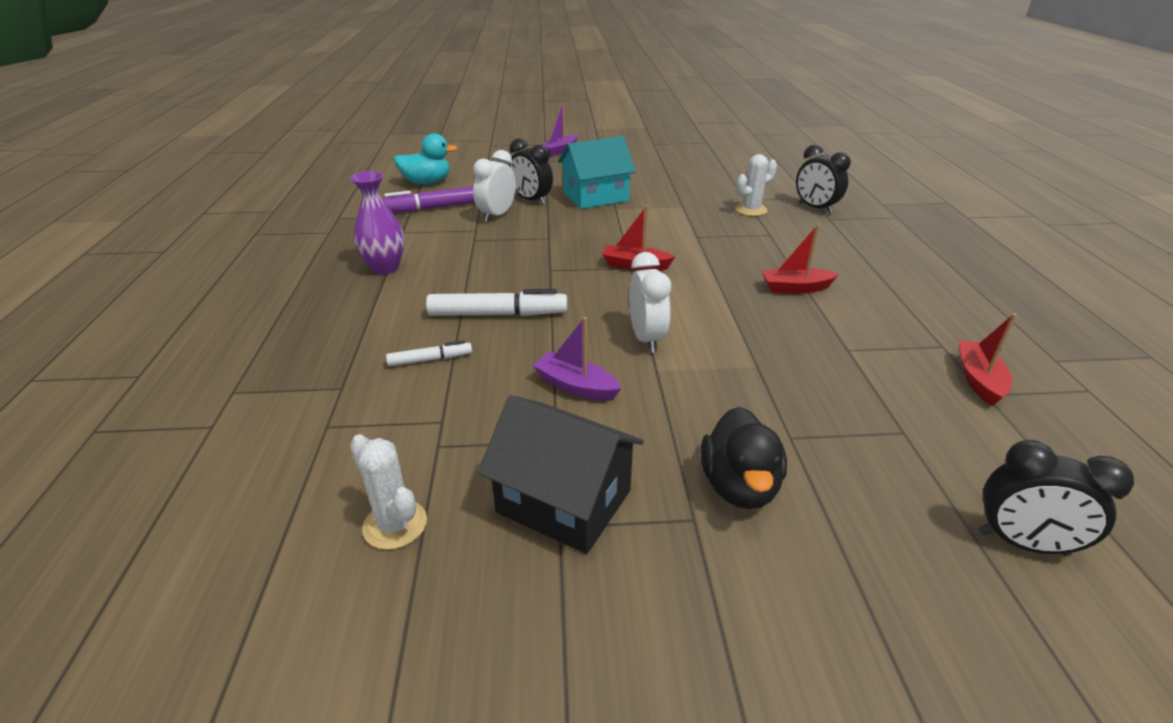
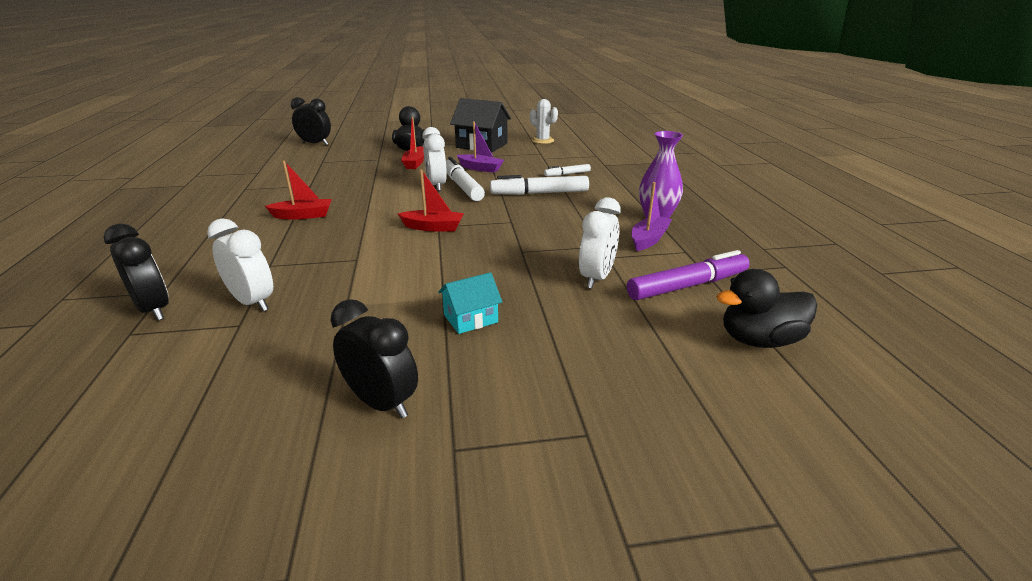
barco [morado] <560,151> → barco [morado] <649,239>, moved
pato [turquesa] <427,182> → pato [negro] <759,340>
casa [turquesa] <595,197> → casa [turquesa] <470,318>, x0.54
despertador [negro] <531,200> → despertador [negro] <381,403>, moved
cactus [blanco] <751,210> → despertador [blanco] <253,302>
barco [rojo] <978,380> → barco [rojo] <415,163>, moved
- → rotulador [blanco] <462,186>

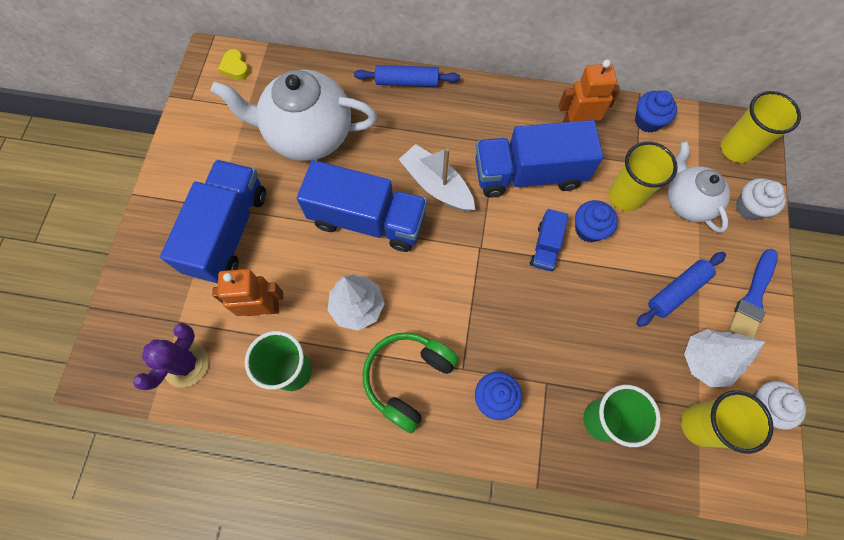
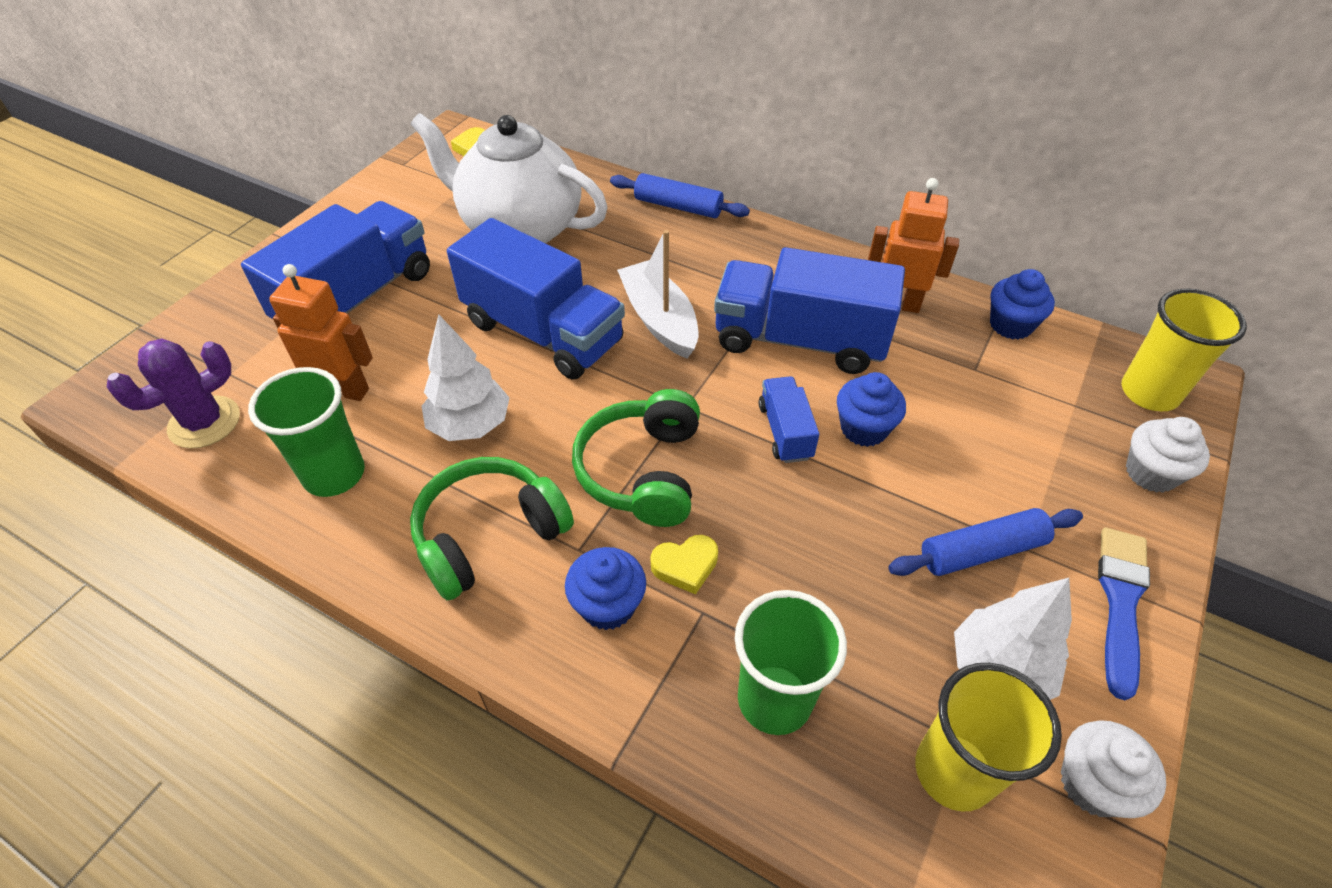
vaso [amarillo] <625,196> → -
tetera [blanco] <687,201> → -
camión [azul] <545,246> → camión [azul] <785,431>, 135 degrees clockwise
pincel [azul] <753,298> → pincel [azul] <1120,602>, 150 degrees clockwise
- → auriculares [verde] <642,471>
- → corazón [amarillo] <685,566>

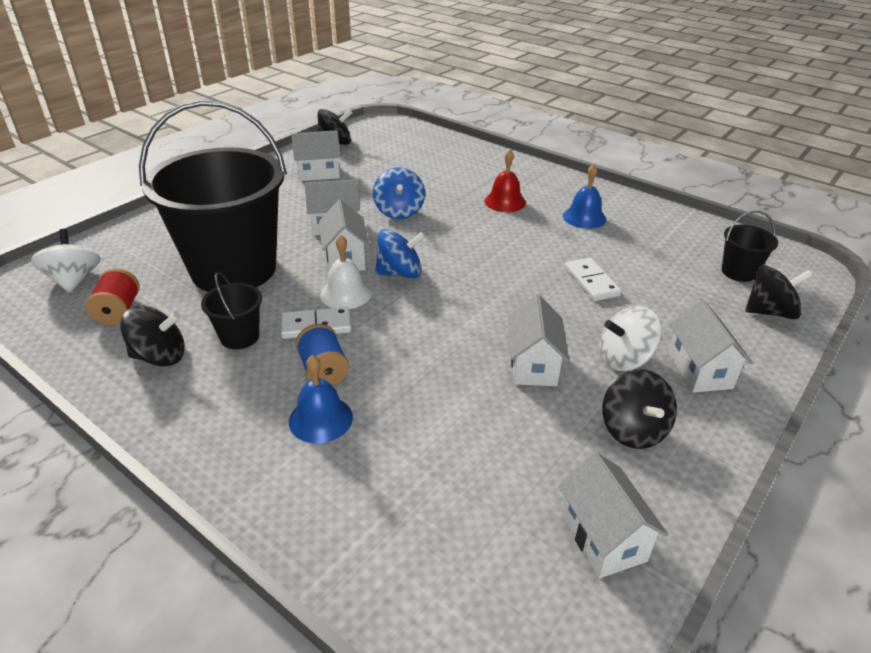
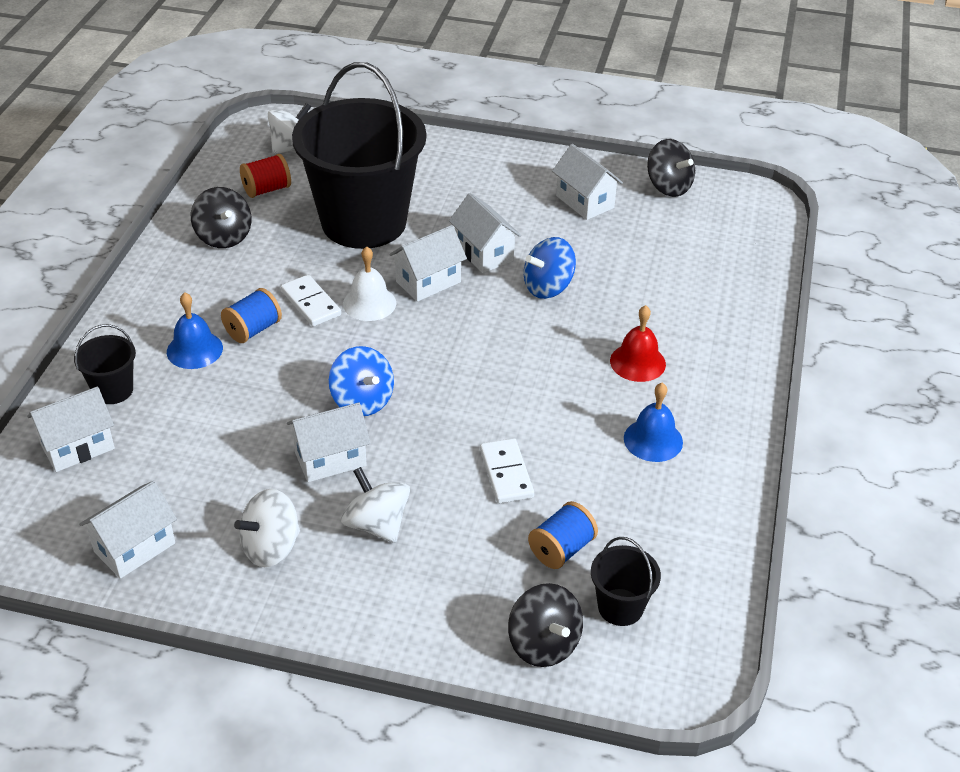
peonza [azul] <400,273> → peonza [azul] <362,401>, moved
ficha de dominó [blanco] <591,282> → ficha de dominó [blanco] <506,473>, 60 degrees counterclockwise
balde [negro] <239,337> → balde [negro] <113,390>, moved
casa [blanco] <700,370> → casa [blanco] <77,447>, moved
peonza [negro] <633,430> → peonza [blanco] <271,547>
- → carrete [azul] <561,549>

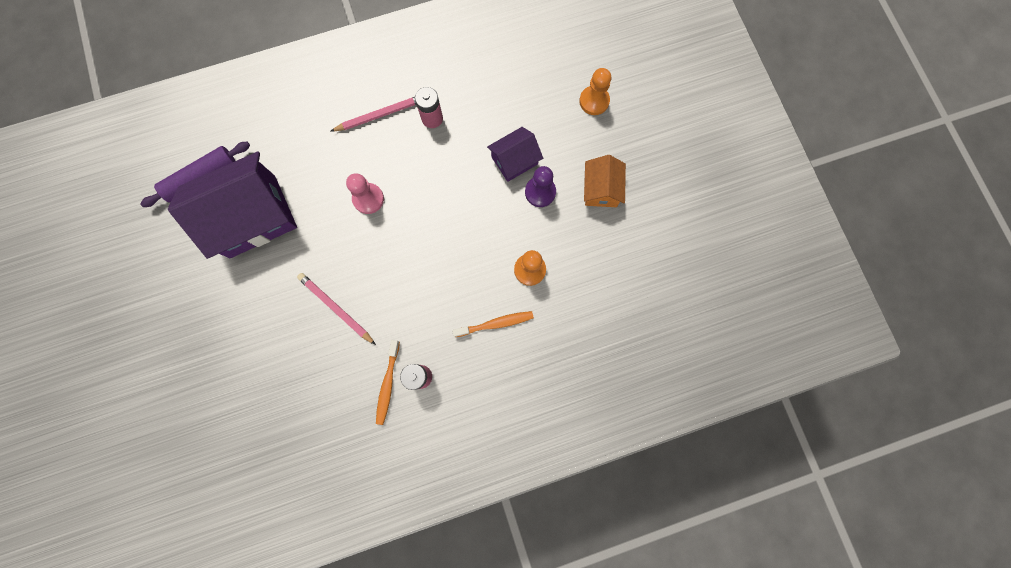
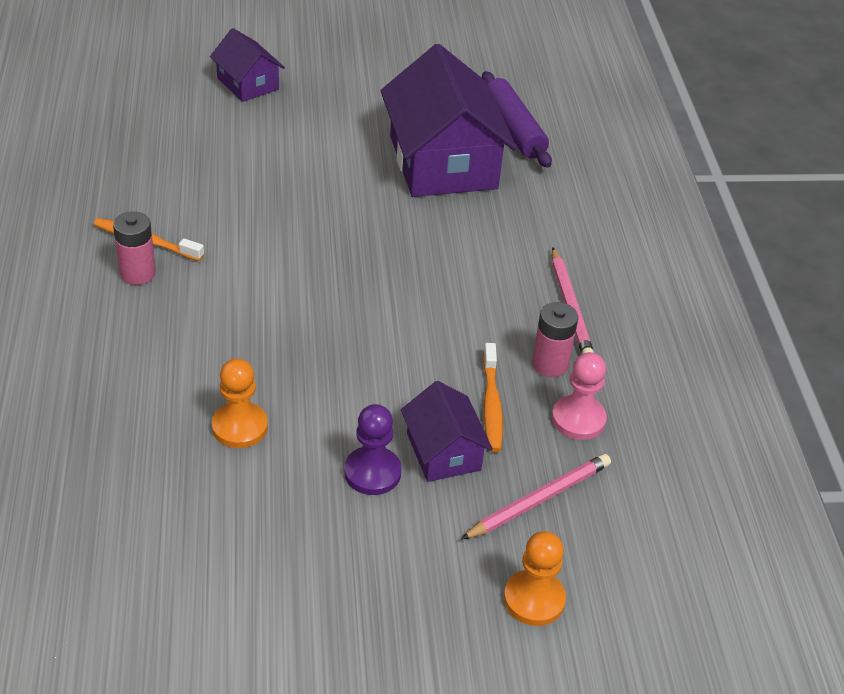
casa [naranja] <601,189> → -
peón [rosa] <368,199> → peón [rosa] <578,419>, moved
lápiz [rosa] <336,308> → lápiz [rosa] <539,500>, moved
cepillo de dientes [naranja] <495,323> → cepillo de dientes [naranja] <491,405>, moved
- → casa [morado] <248,84>

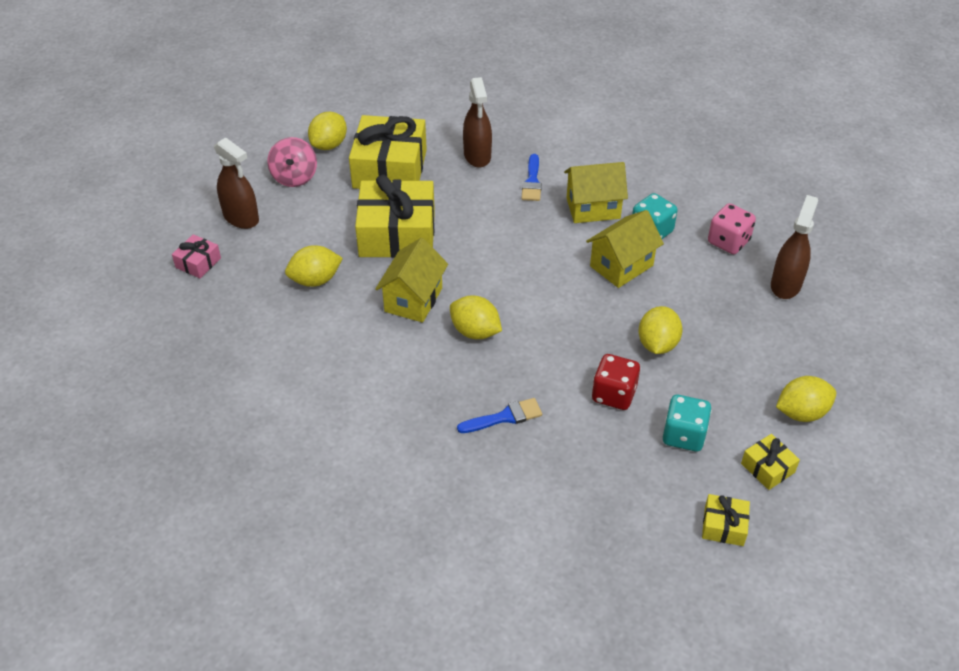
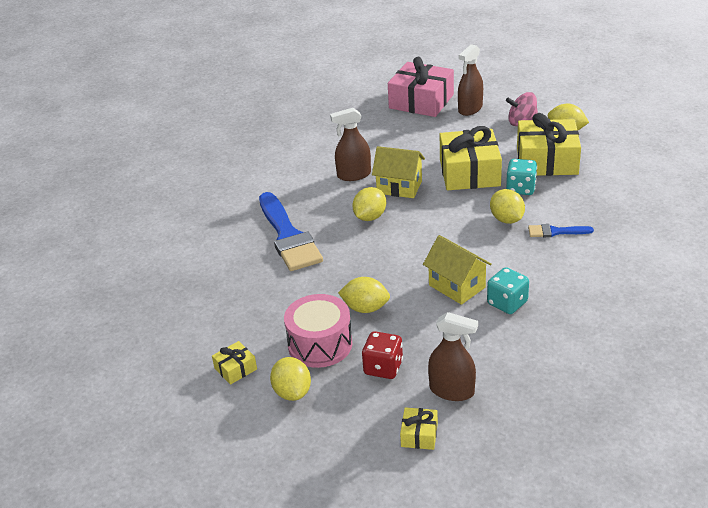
pulverizador [marrón] <477,156> → pulverizador [marrón] <354,175>, moved
casa [amarillo] <593,208> → -
dado [rosa] <728,242> → -
regalo [rosa] <198,263> → regalo [rosa] <421,101>, x2.22
limón [amarillo] <315,280> → limón [amarillo] <506,219>, moved
dado [rojo] <614,394> → dado [rojo] <383,367>, moved
dado [turquesa] <683,435> → dado [turquesa] <521,189>, moved
pincel [azul] <504,417> → pincel [azul] <288,236>, x2.14
regalo [amarillo] <723,526> → regalo [amarillo] <419,435>, moved
- → tambor [rosa] <320,344>

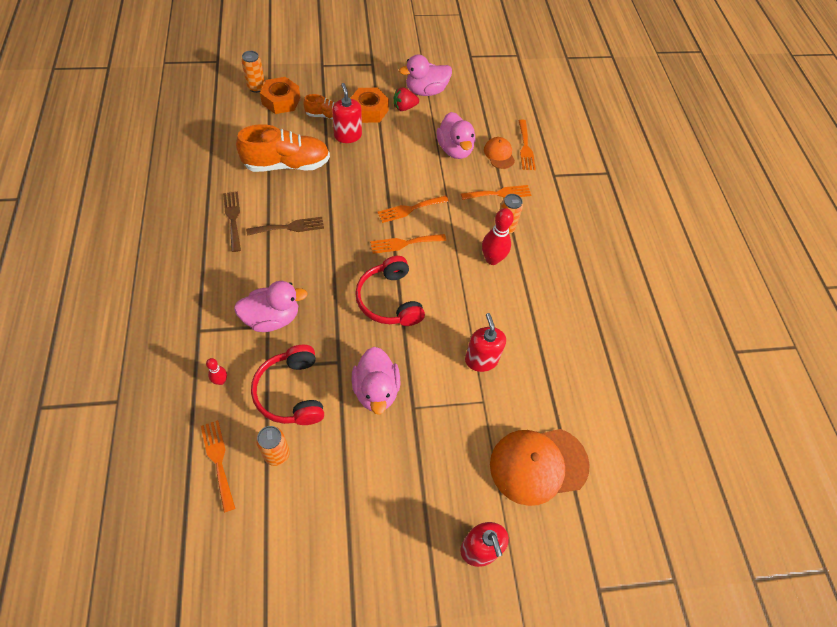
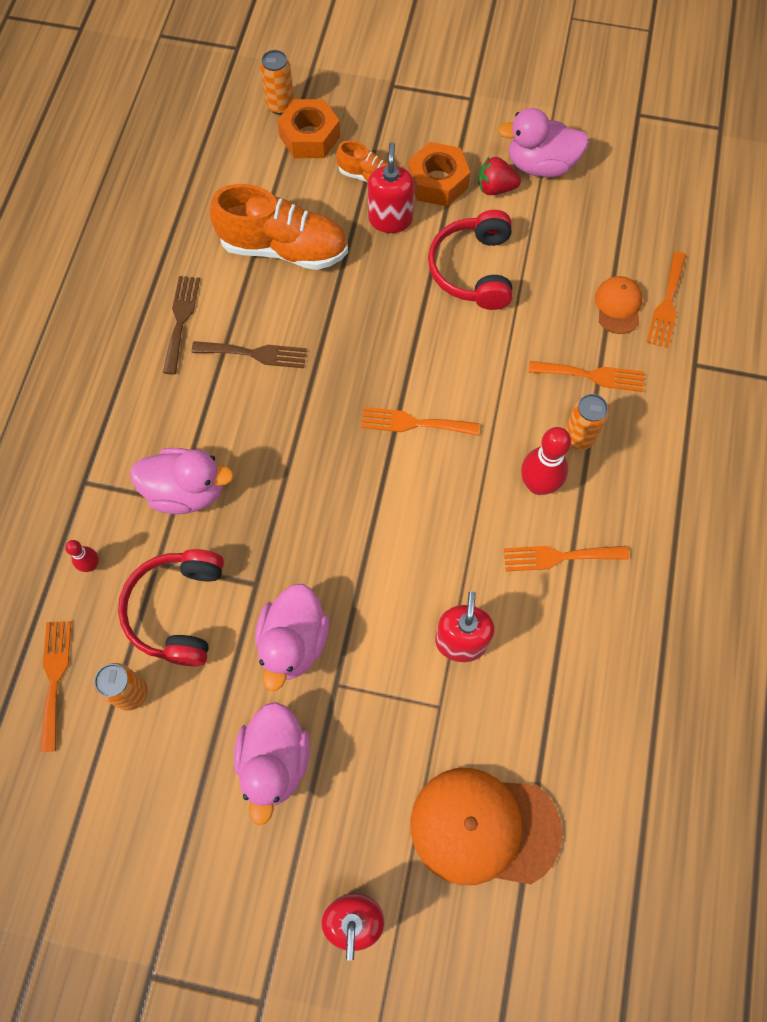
pato [rosa] <455,149> → pato [rosa] <274,761>, moved
tenedor [naranja] <410,209> → tenedor [naranja] <559,557>, moved
auriculares [rojo] <389,300> → auriculares [rojo] <473,270>, moved

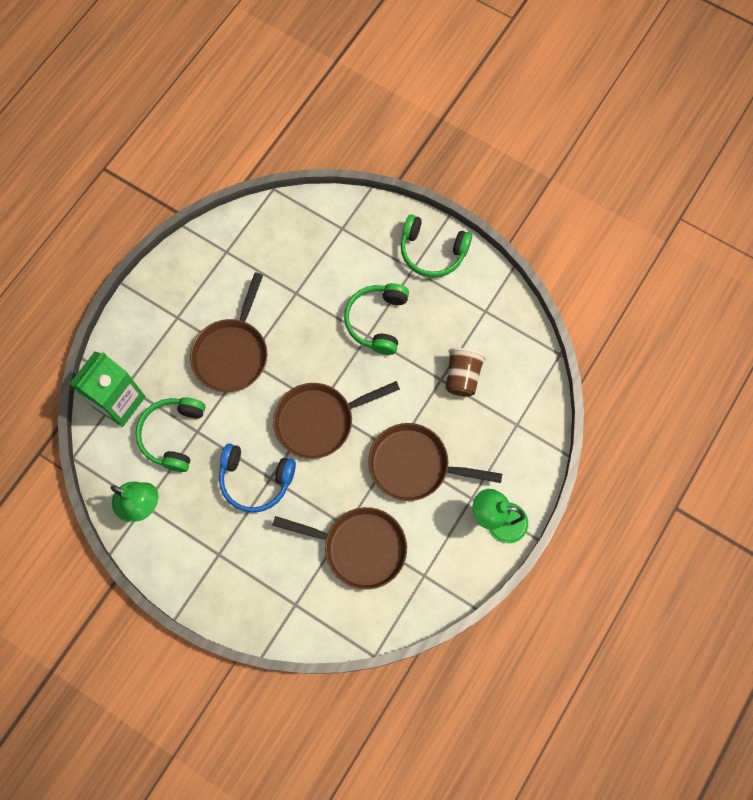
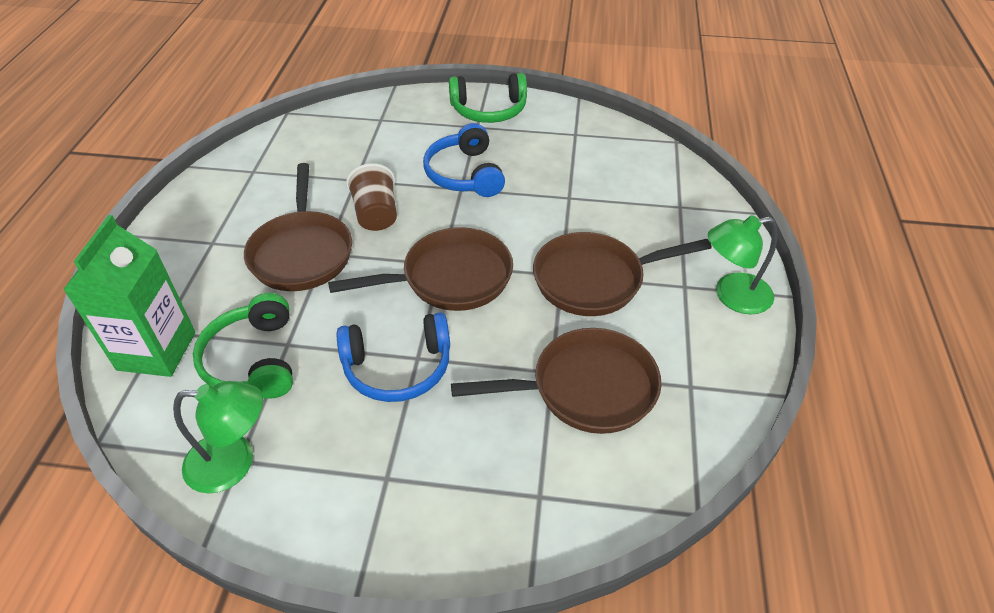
auriculares [verde] <377,321> → auriculares [azul] <465,174>
vaso [marrón] <462,377> → vaso [marrón] <376,215>, moved
sartén [marrón] <319,421> → sartén [marrón] <450,278>, 150 degrees counterclockwise

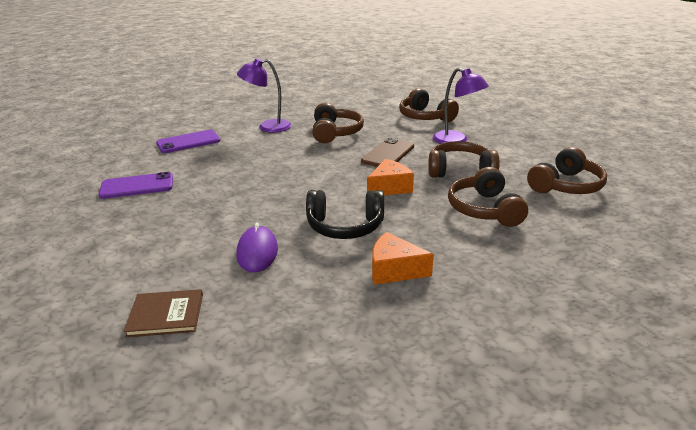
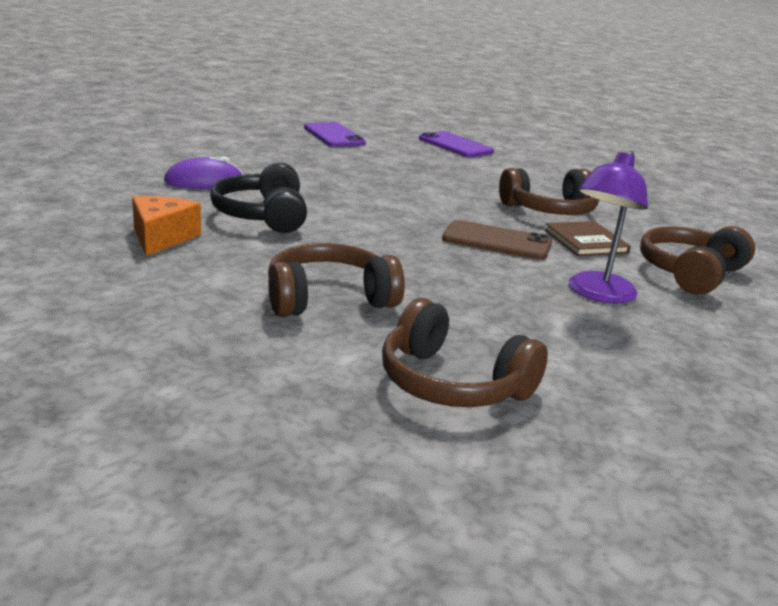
lámpara [morado] <267,127> → -
auriculares [marrón] <460,171> → -
queso [naranja] <389,188> → -
libro [marrón] <166,315> → libro [marrón] <586,241>, moved

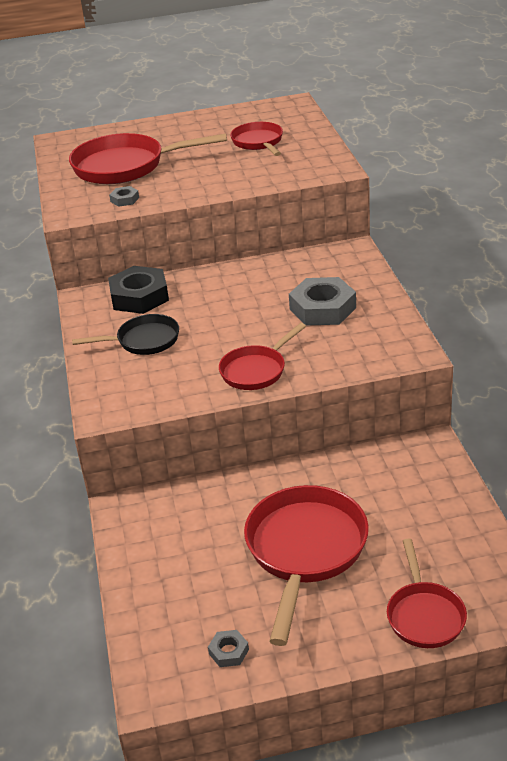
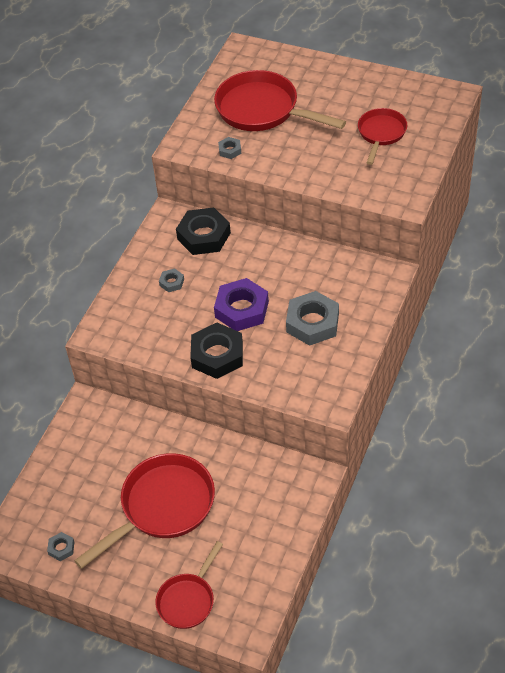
sartén [negro] <144,341> → tuerca [gris] <172,282>
sartén [rojo] <256,370> → tuerca [negro] <217,355>
- → tuerca [morado] <242,309>

